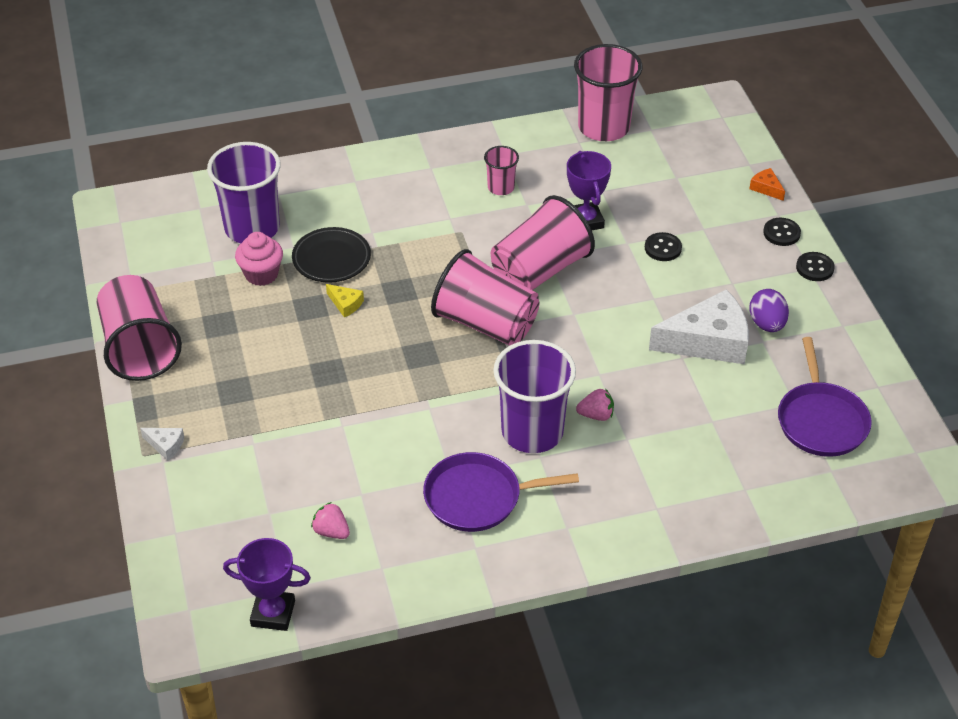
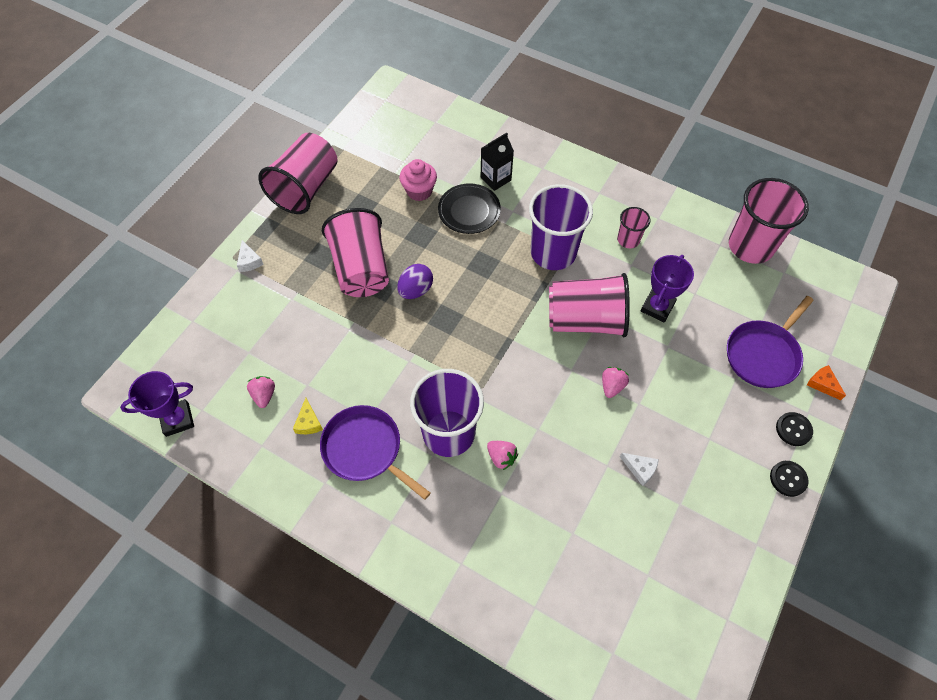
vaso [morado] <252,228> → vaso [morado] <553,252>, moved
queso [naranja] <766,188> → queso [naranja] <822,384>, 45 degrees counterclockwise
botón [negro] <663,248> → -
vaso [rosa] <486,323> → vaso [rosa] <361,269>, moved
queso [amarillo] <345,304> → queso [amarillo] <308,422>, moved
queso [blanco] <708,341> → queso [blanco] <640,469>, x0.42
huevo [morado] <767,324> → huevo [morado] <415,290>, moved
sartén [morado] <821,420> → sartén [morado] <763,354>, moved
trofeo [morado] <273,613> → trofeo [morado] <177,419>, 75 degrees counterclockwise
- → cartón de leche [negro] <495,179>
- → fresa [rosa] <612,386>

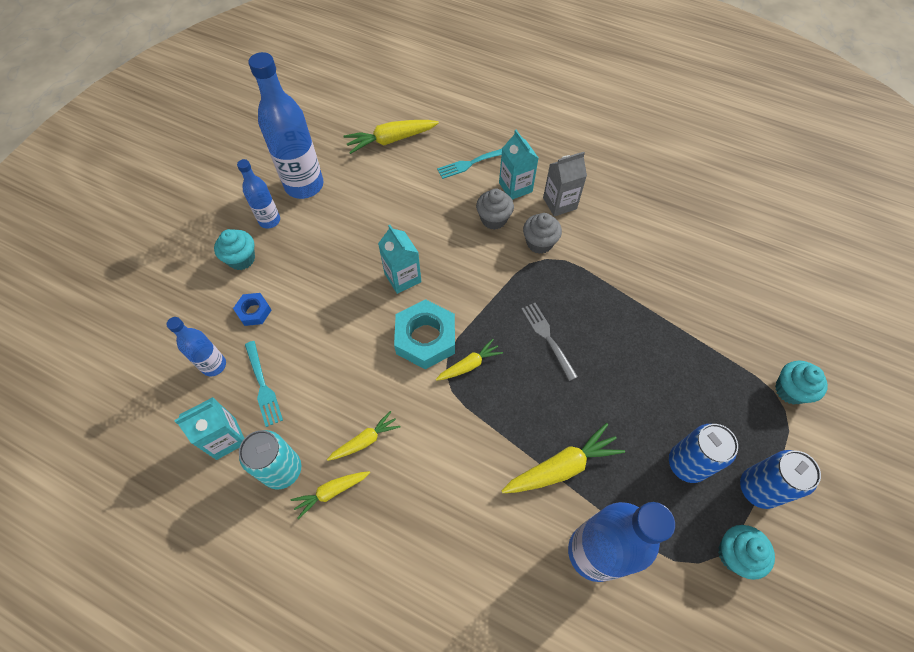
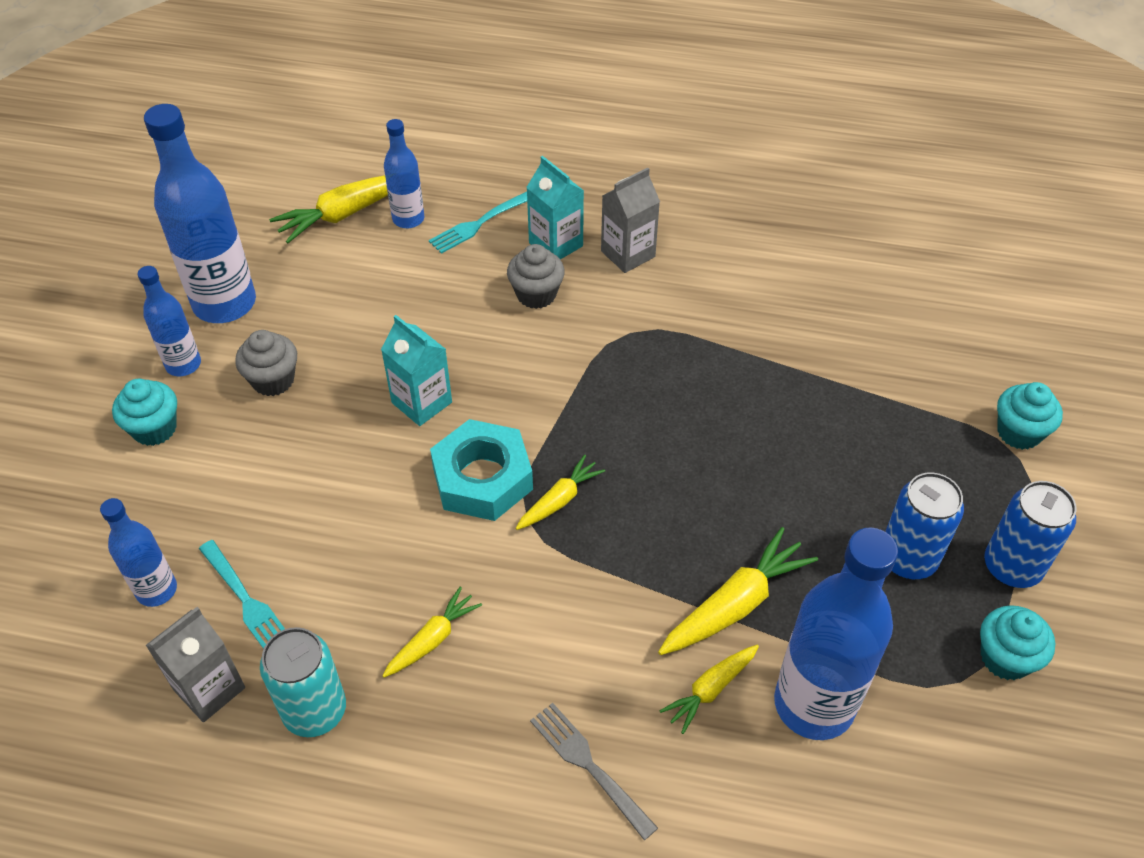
magdalena [gris] <539,243> → magdalena [gris] <273,380>, moved
tuerca [azul] <254,311> → -
tenedor [gris] <548,338> → tenedor [gris] <590,766>, moved
cartón de leche [turquesa] <226,438> → cartón de leche [gris] <209,688>
zanahoria [amarillo] <331,492> → zanahoria [amarillo] <710,690>, moved
- → botella [azul] <408,219>

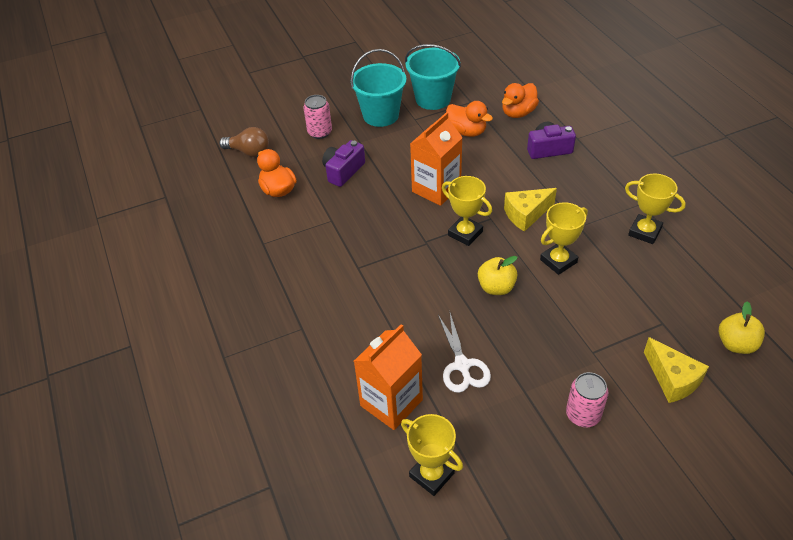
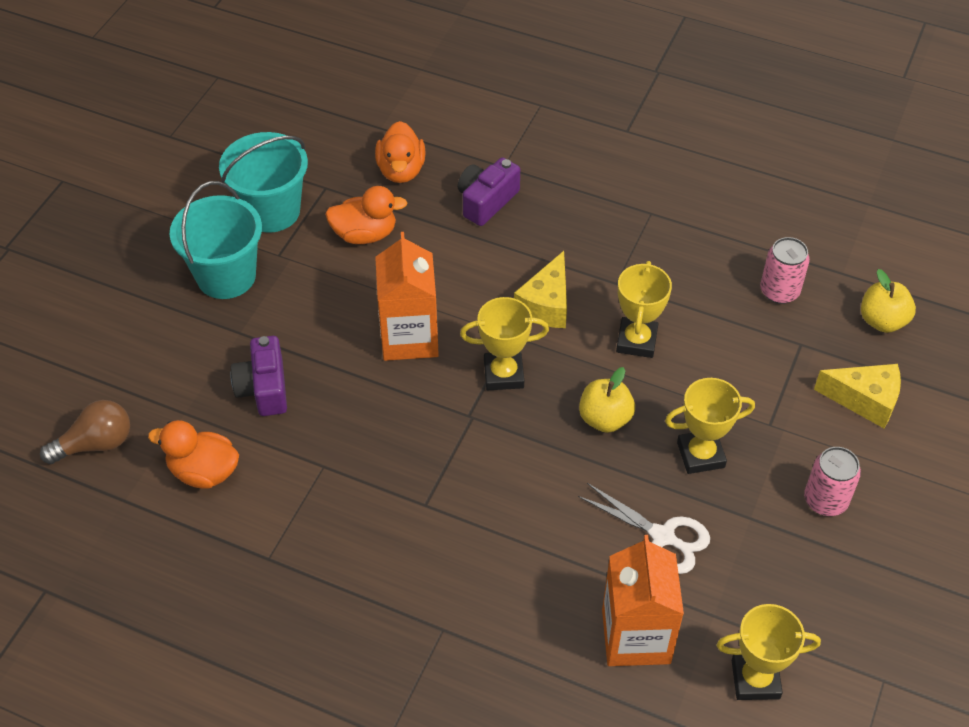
lata [rosa] <320,132> → lata [rosa] <779,291>, moved
trofeo [amarillo] <644,232> → trofeo [amarillo] <700,455>, moved

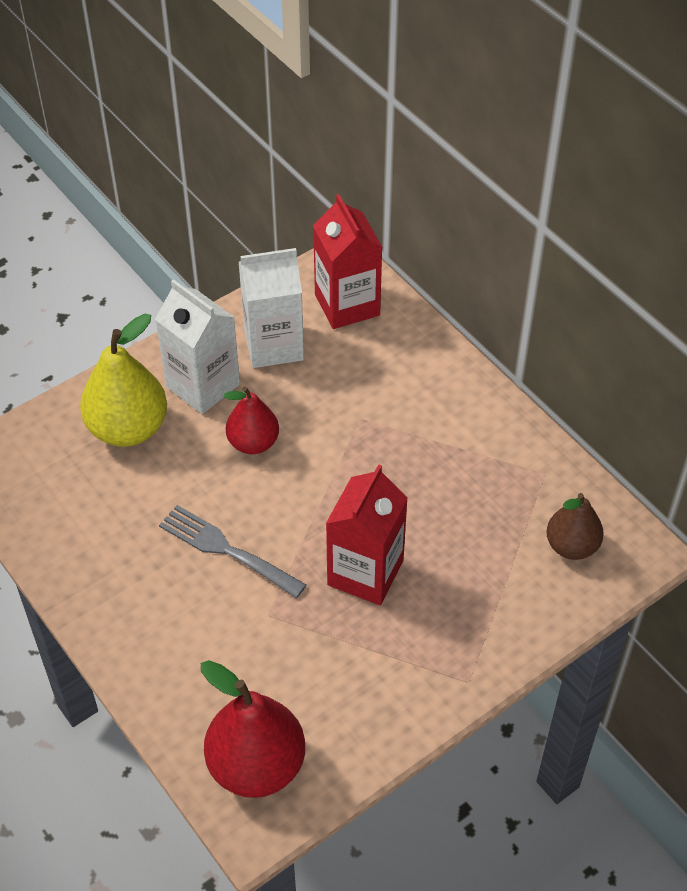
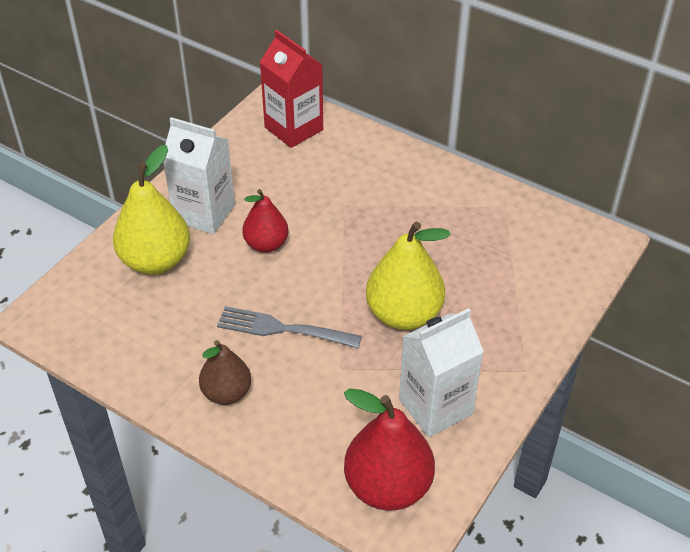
cartón de leche [blanco] <273,345> → cartón de leche [blanco] <435,407>, moved
cartón de leche [rojo] <365,573> → pera [amarillo] <404,314>
pera [marrón] <571,546> → pera [marrón] <227,393>, moved

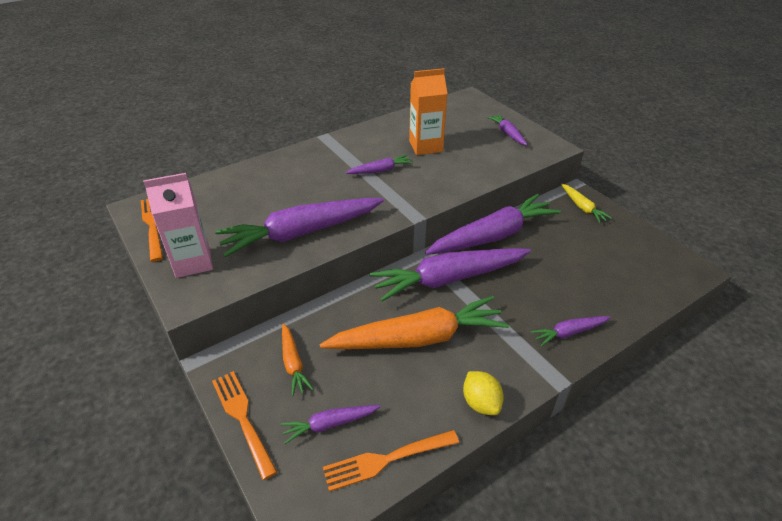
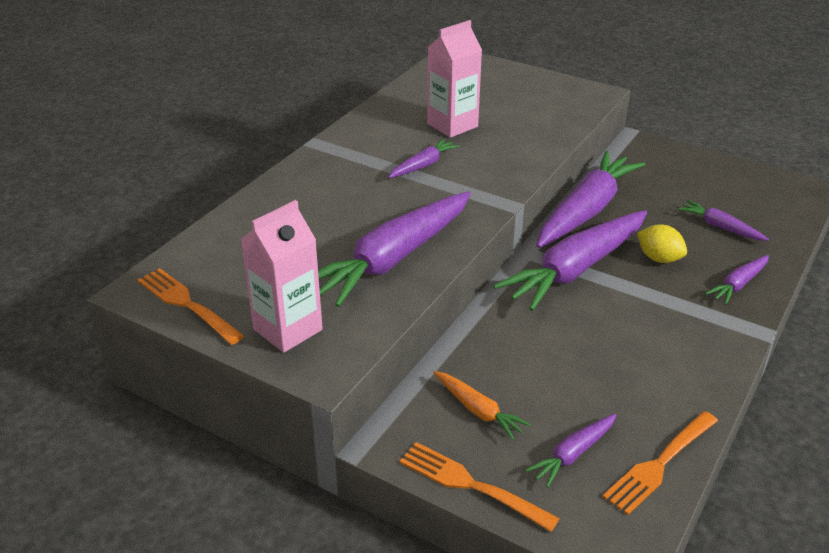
cartón de leche [naranja] <425,146> → cartón de leche [rosa] <452,125>
zanahoria [morado] <507,133> → zanahoria [morado] <720,227>, moved
zanahoria [amarillo] <582,207> → -
zanahoria [naranja] <418,338> → -
limón [amarillo] <481,403> → limón [amarillo] <659,258>, moved

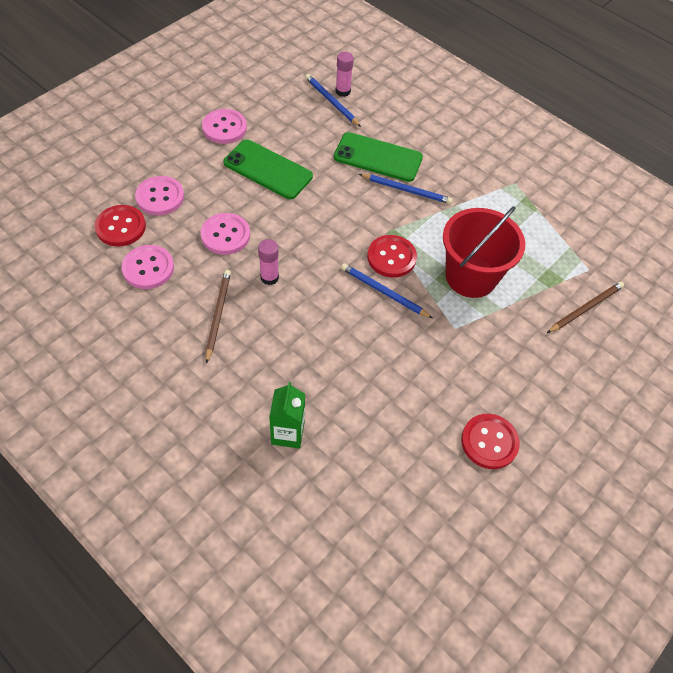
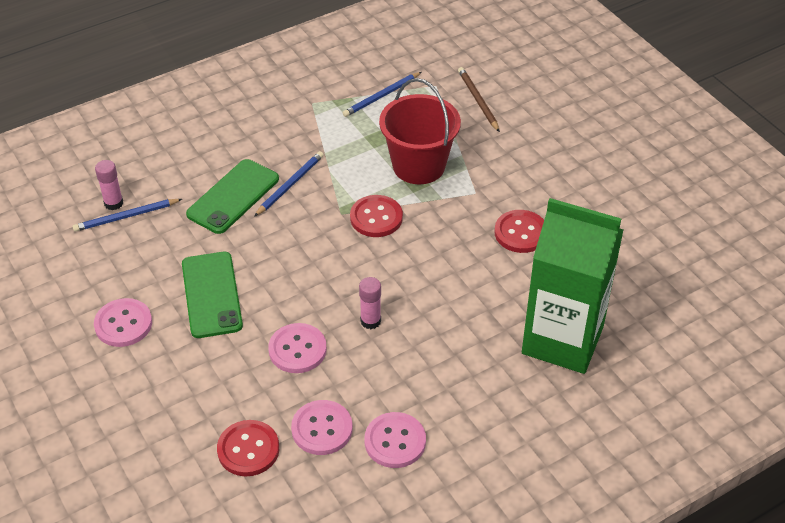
móvil [verde] <268,169> → móvil [verde] <211,295>, 60 degrees counterclockwise
botón [rosa] <160,197> → botón [rosa] <395,441>, moved
lápiz [azul] <383,292> → lápiz [azul] <381,96>, moved
lápiz [marrón] <218,315> → -
cartón de leche [verde] <287,433> → cartón de leche [verde] <562,340>, x2.27
botón [rojo] <489,442> → botón [rojo] <521,233>, moved

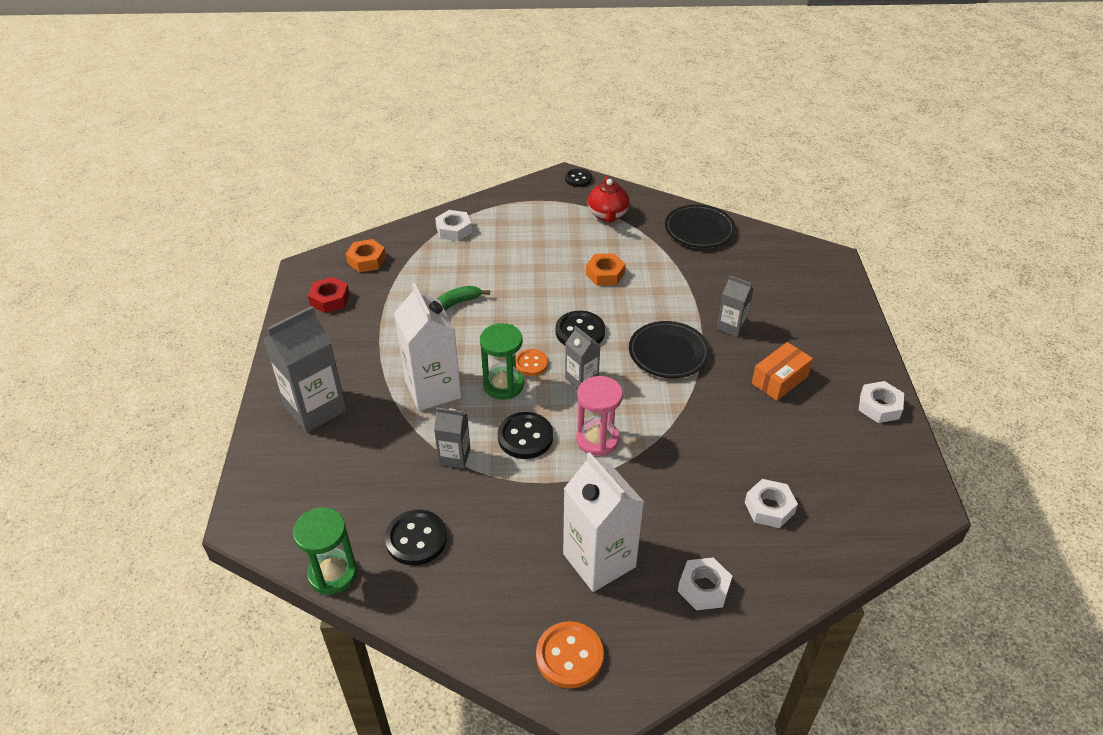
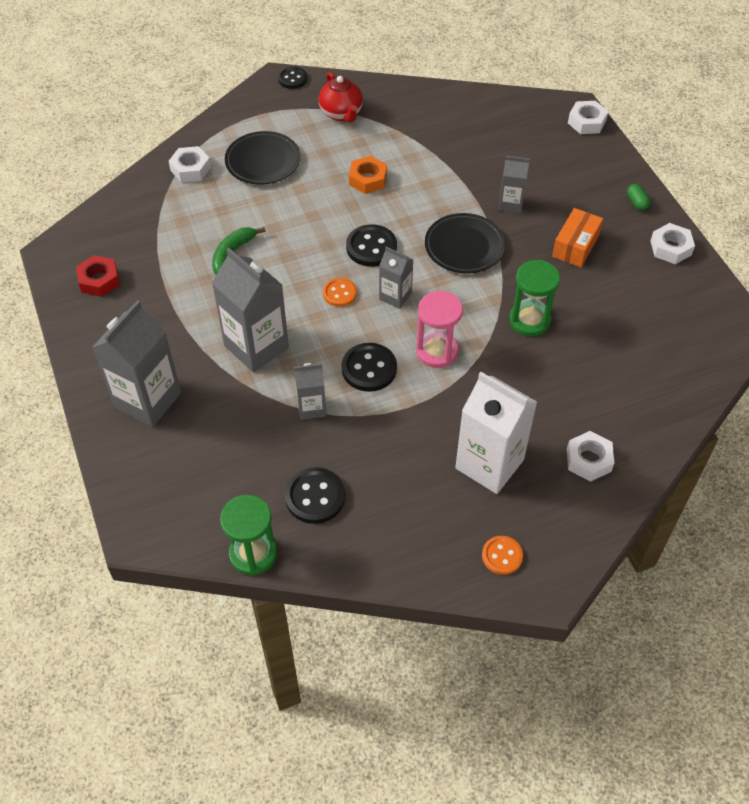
plato [negro] <699,230> → plato [negro] <263,161>, moved
tuerca [naranja] <366,260> → -
cartón de leche [blanco] <433,389> → cartón de leche [gris] <256,346>
reloj de arena [verde] <503,385> → reloj de arena [verde] <529,320>, moved
tuerca [blanco] <769,508> → tuerca [blanco] <586,122>, moved
botón [naranja] <569,656> → botón [naranja] <502,556>, x0.65
- → cápsula [verde] <636,202>

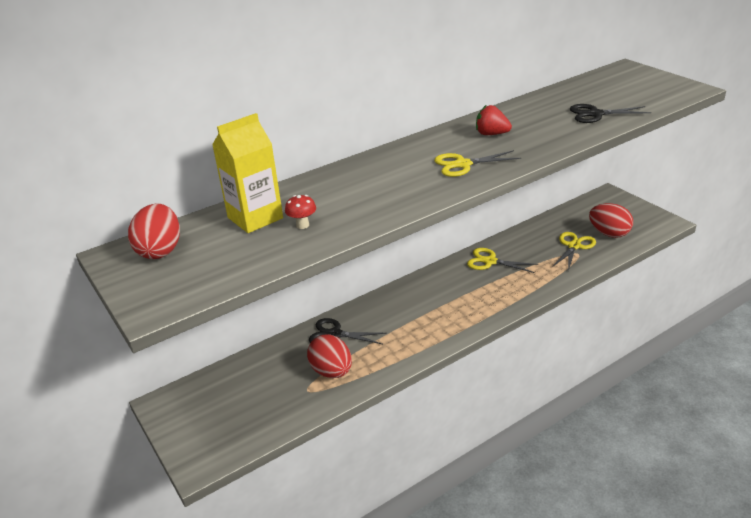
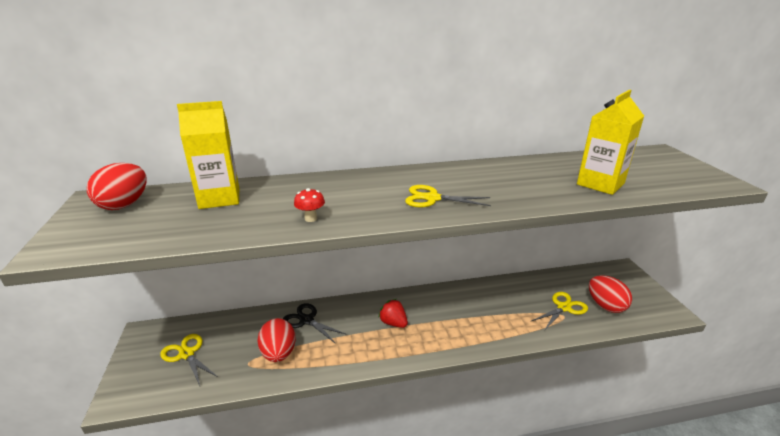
tijeras [negro] <595,114> → cartón de leche [amarillo] <600,184>
fresa [rojo] <491,134> → fresa [rojo] <393,323>, moved
seta [rojo] <302,225> → seta [rojo] <311,218>, moved
tijeras [amarillo] <490,261> → tijeras [amarillo] <187,354>, moved

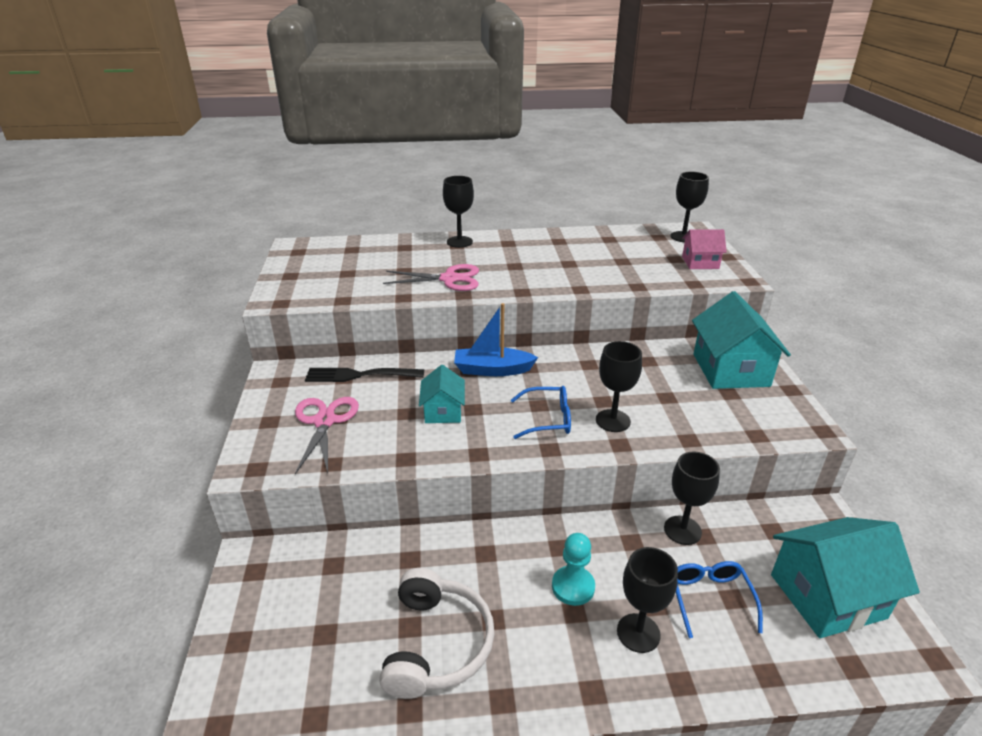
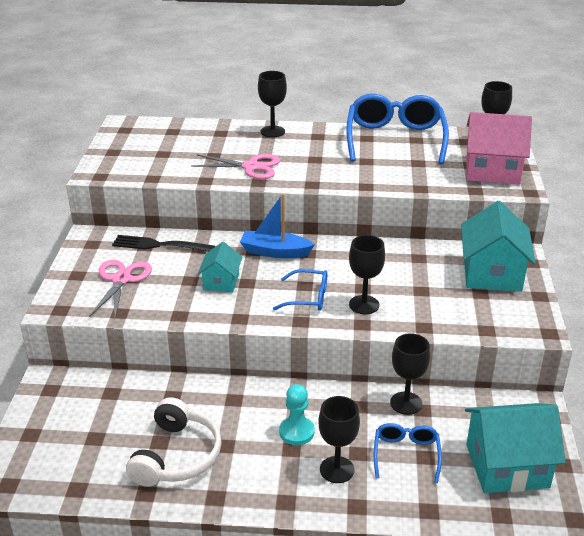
casa [rosa] <700,262> → casa [rosa] <492,170>, x1.80
- → gafas [azul] <395,139>

